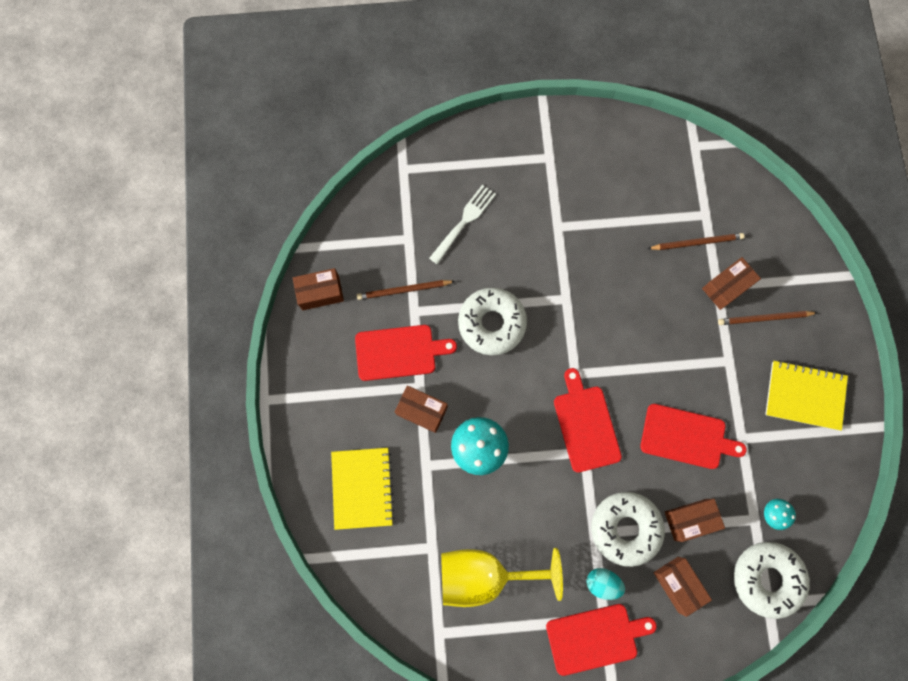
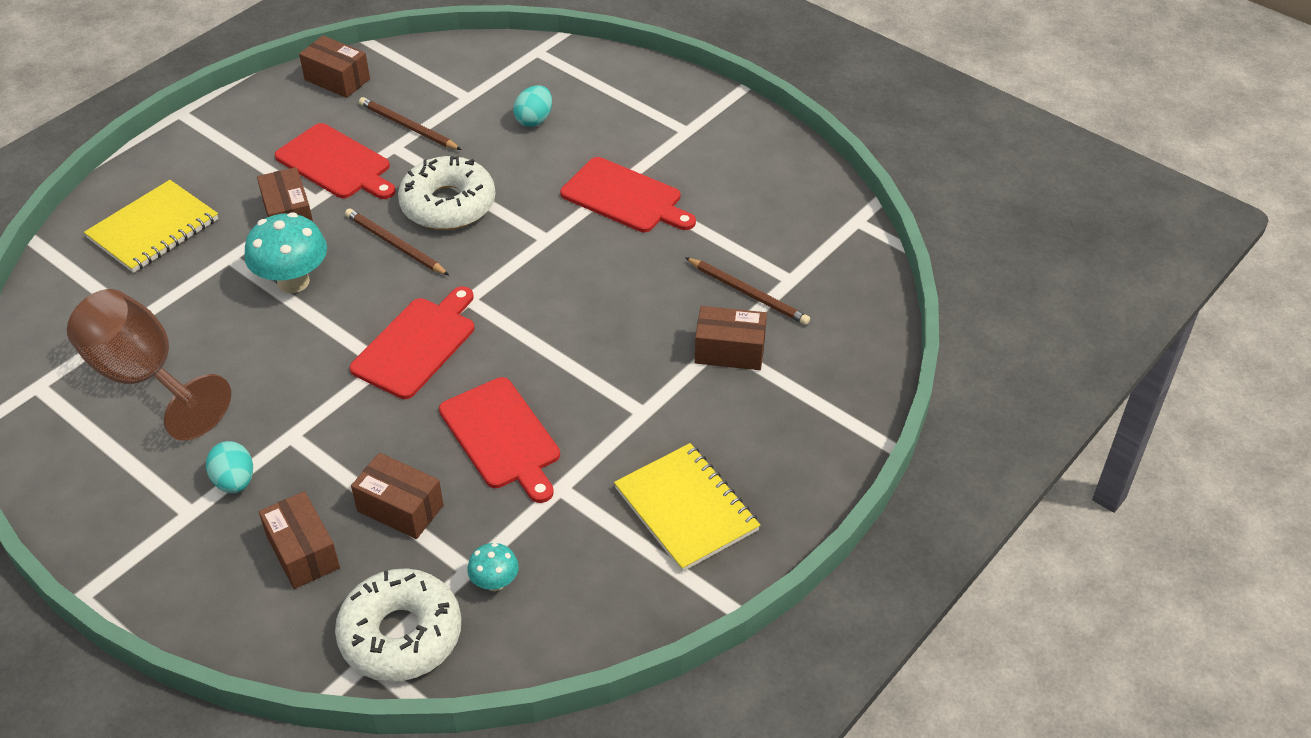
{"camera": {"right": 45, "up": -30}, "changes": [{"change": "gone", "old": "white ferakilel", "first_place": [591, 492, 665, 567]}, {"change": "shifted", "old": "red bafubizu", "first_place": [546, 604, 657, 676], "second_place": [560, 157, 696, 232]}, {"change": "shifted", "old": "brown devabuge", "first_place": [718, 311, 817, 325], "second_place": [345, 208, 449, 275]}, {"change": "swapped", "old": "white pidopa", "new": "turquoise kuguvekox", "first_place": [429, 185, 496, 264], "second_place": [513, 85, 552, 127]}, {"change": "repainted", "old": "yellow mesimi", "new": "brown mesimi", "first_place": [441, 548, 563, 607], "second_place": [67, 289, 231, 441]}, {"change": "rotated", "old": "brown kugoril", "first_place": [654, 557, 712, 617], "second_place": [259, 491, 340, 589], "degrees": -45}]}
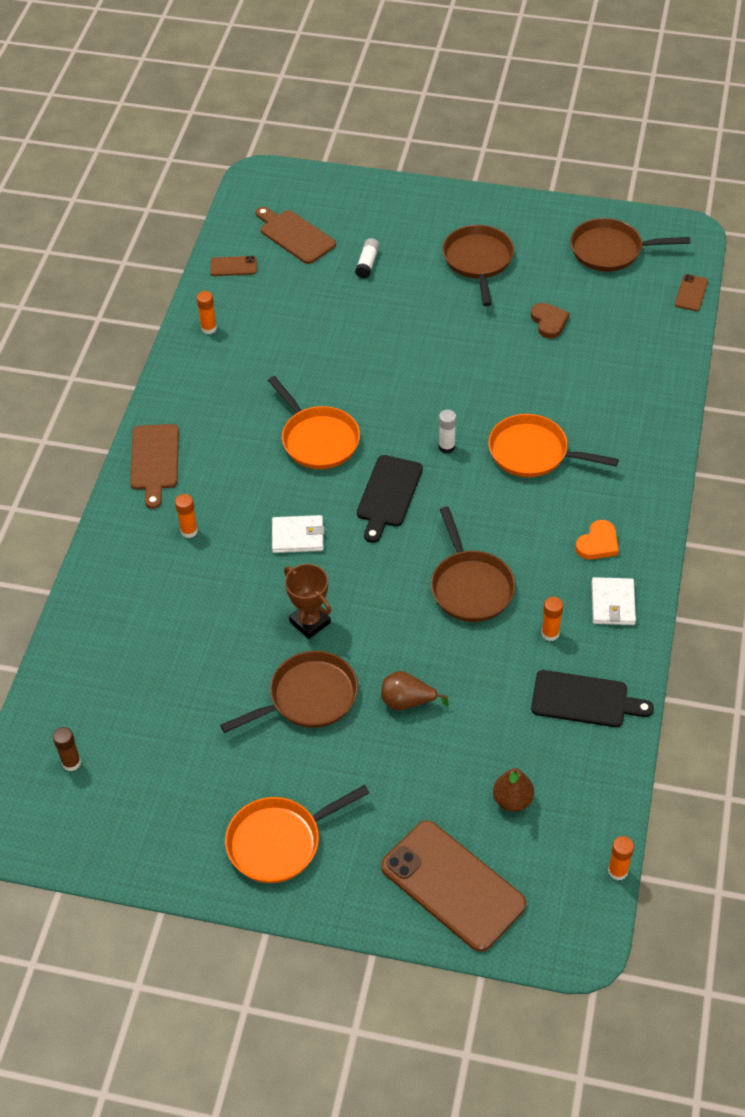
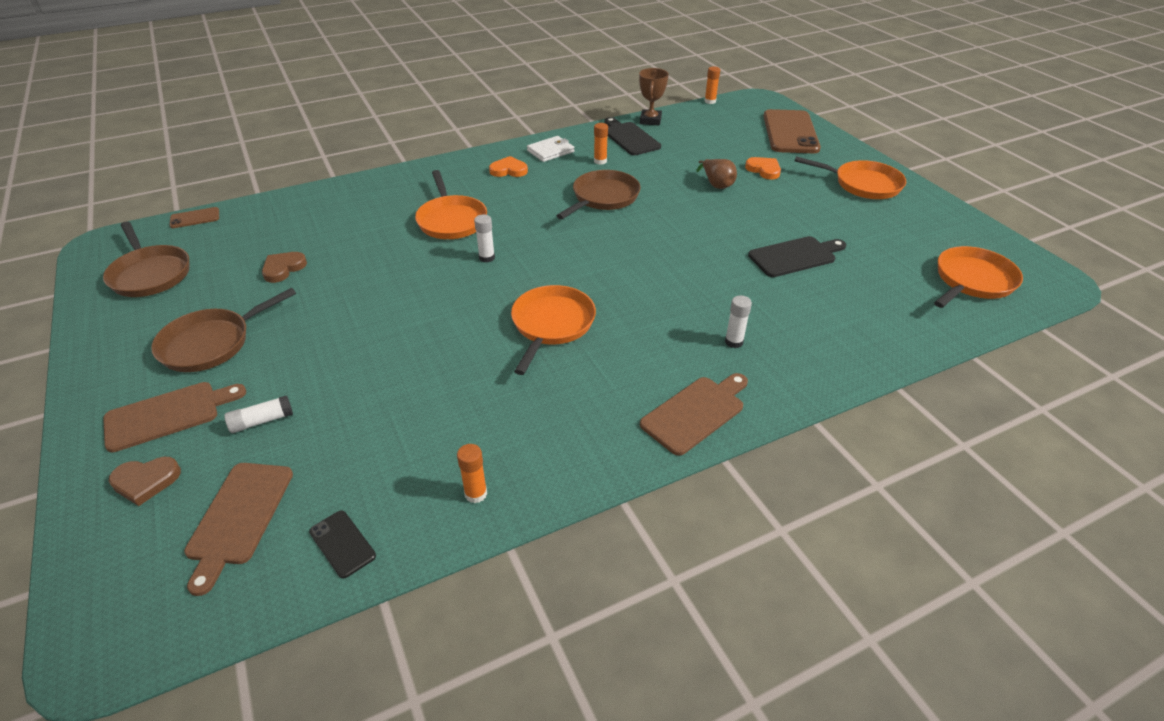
{"camera": {"right": -130, "up": -10}, "changes": [{"change": "gone", "old": "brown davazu", "first_place": [220, 651, 358, 733]}, {"change": "gone", "old": "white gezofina", "first_place": [272, 515, 324, 553]}, {"change": "gone", "old": "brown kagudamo", "first_place": [493, 767, 534, 812]}, {"change": "new", "new": "brown bafubizu", "second_place": [103, 382, 246, 452]}, {"change": "new", "new": "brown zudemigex", "second_place": [109, 457, 181, 506]}, {"change": "new", "new": "orange zudemigex", "second_place": [745, 157, 781, 180]}, {"change": "shifted", "old": "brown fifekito", "first_place": [284, 564, 331, 639], "second_place": [639, 68, 669, 126]}, {"change": "shifted", "old": "black bafubizu", "first_place": [357, 455, 423, 543], "second_place": [748, 236, 846, 277]}, {"change": "swapped", "old": "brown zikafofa", "new": "orange davazu", "first_place": [53, 727, 81, 771], "second_place": [934, 246, 1023, 308]}, {"change": "repainted", "old": "orange zikafofa", "new": "white zikafofa", "first_place": [175, 494, 198, 538], "second_place": [725, 295, 752, 348]}, {"change": "repainted", "old": "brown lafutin", "new": "black lafutin", "first_place": [210, 256, 257, 276], "second_place": [309, 510, 376, 578]}]}
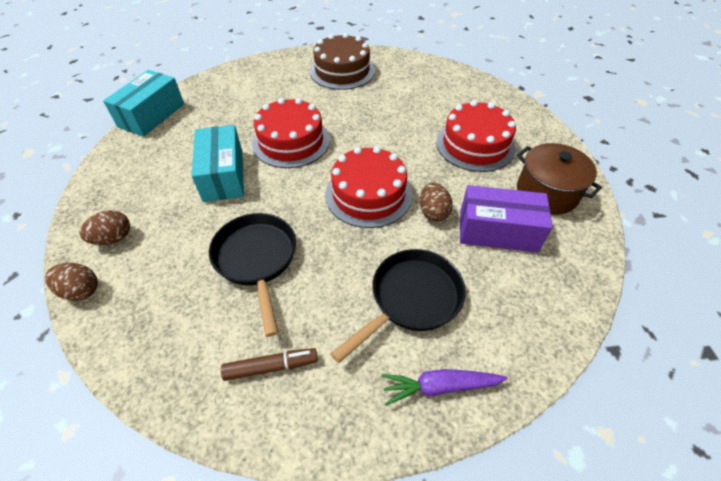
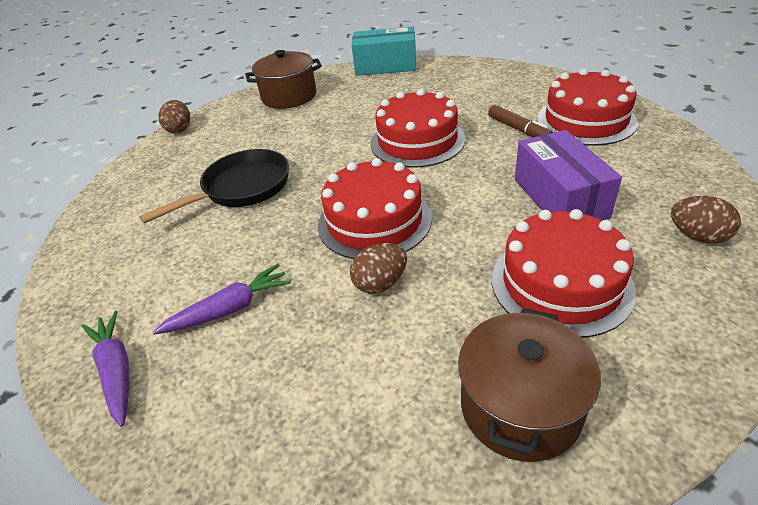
{"camera": {"right": 70, "up": -10}, "changes": [{"change": "gone", "old": "turquoise kugoril", "first_place": [192, 125, 244, 202]}, {"change": "new", "new": "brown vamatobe", "second_place": [245, 50, 322, 109]}, {"change": "shifted", "old": "brown kuguvekox", "first_place": [79, 210, 130, 245], "second_place": [671, 196, 741, 244]}, {"change": "shifted", "old": "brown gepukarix", "first_place": [221, 348, 318, 381], "second_place": [488, 105, 553, 137]}, {"change": "shifted", "old": "purple kugoril", "first_place": [460, 185, 553, 253], "second_place": [515, 130, 622, 220]}, {"change": "swapped", "old": "black davazu", "new": "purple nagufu", "first_place": [331, 249, 466, 363], "second_place": [153, 264, 291, 335]}, {"change": "repainted", "old": "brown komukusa", "new": "red komukusa", "first_place": [310, 33, 375, 90], "second_place": [537, 68, 638, 146]}]}
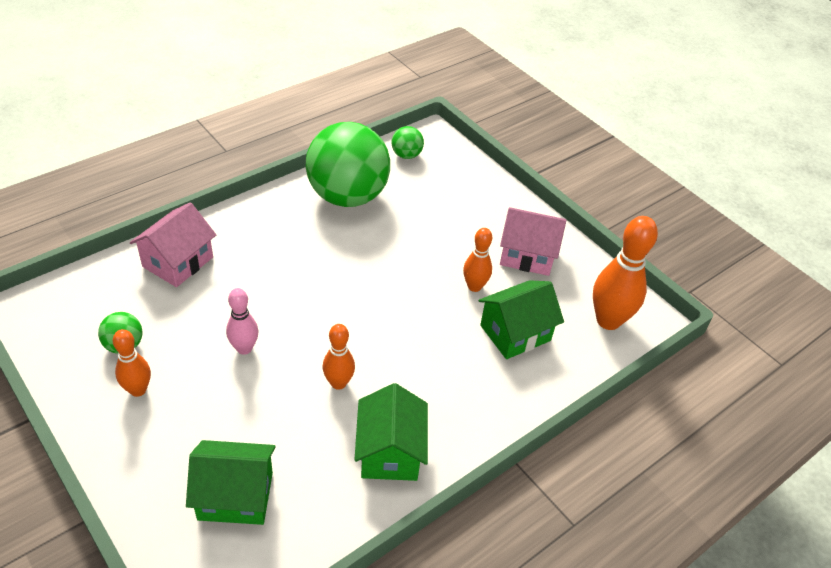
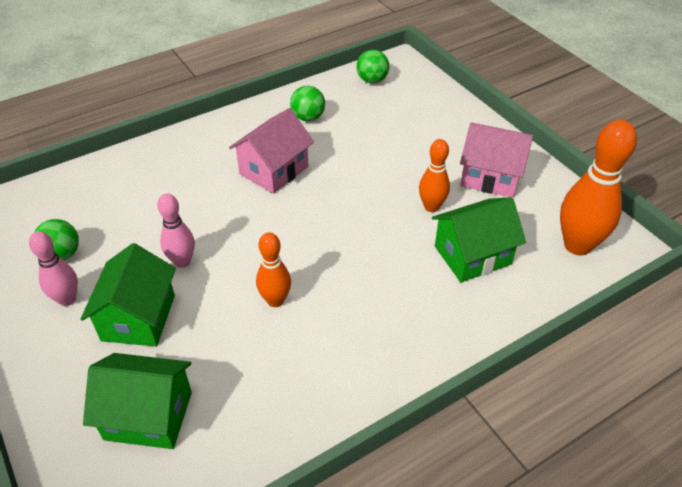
{"camera": {"right": 10, "up": 0}, "changes": [{"change": "shifted", "old": "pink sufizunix", "first_place": [130, 202, 216, 287], "second_place": [229, 108, 314, 194]}, {"change": "shifted", "old": "green sufizunix", "first_place": [354, 383, 428, 481], "second_place": [81, 243, 176, 346]}, {"change": "repainted", "old": "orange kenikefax", "new": "pink kenikefax", "first_place": [113, 329, 151, 397], "second_place": [29, 231, 78, 306]}, {"change": "scaled", "old": "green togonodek", "first_place": [306, 122, 390, 207], "second_place": [290, 86, 325, 121], "factor": 0.42}]}
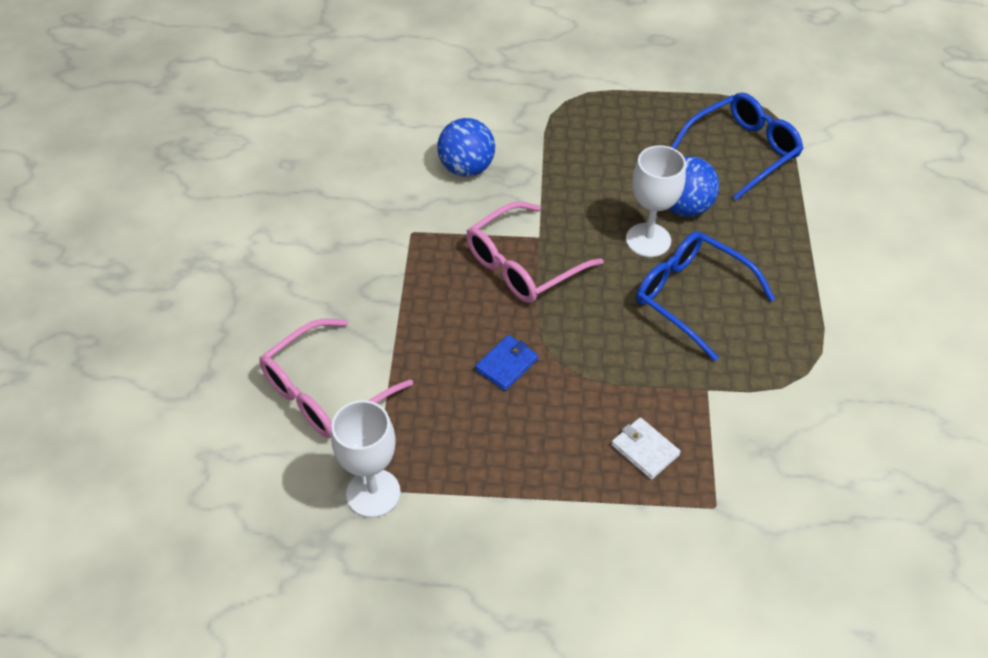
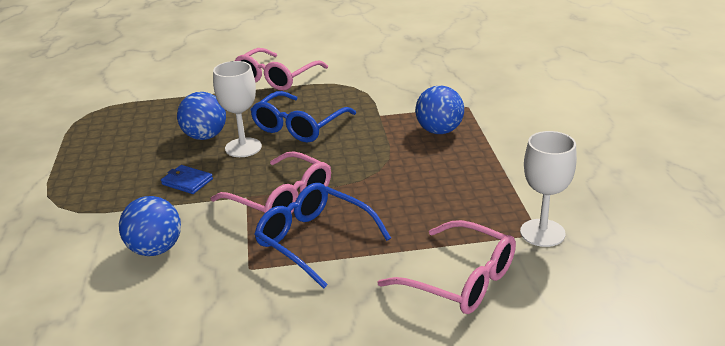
{"camera": {"right": -100, "up": -20}, "changes": [{"change": "new", "new": "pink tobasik", "second_place": [235, 48, 328, 91]}, {"change": "shifted", "old": "blue gezofina", "first_place": [475, 335, 538, 391], "second_place": [161, 165, 213, 194]}, {"change": "shifted", "old": "blue tobasik", "first_place": [671, 93, 804, 200], "second_place": [254, 183, 391, 289]}, {"change": "swapped", "old": "white gezofina", "new": "blue togonodek", "first_place": [611, 417, 681, 480], "second_place": [415, 86, 464, 134]}]}
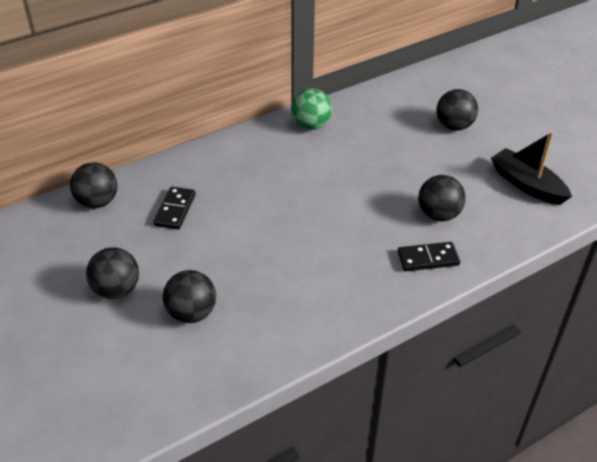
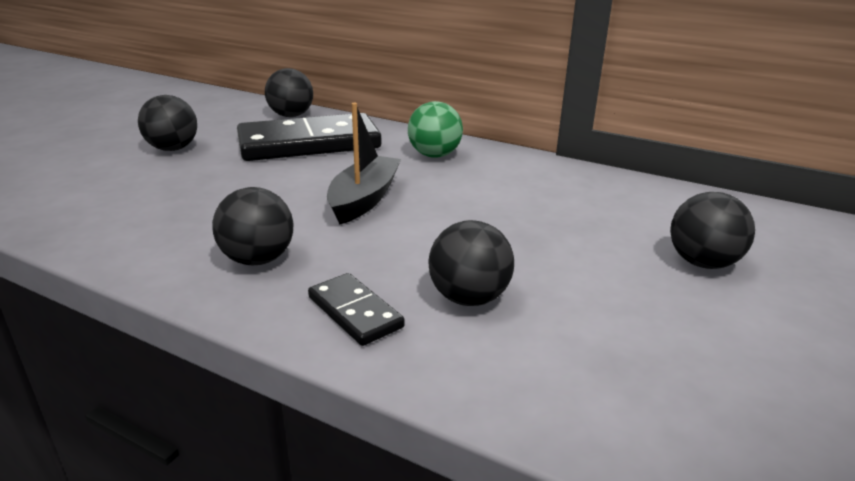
{"camera": {"right": 60, "up": -15}, "changes": [{"change": "shifted", "old": "black togonodek", "first_place": [163, 270, 216, 323], "second_place": [212, 187, 294, 265]}, {"change": "shifted", "old": "green togonodek", "first_place": [291, 88, 332, 130], "second_place": [408, 101, 463, 158]}, {"change": "shifted", "old": "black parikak", "first_place": [491, 132, 572, 205], "second_place": [327, 103, 401, 225]}, {"change": "scaled", "old": "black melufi", "first_place": [153, 187, 196, 230], "second_place": [237, 113, 381, 161], "factor": 2.16}]}
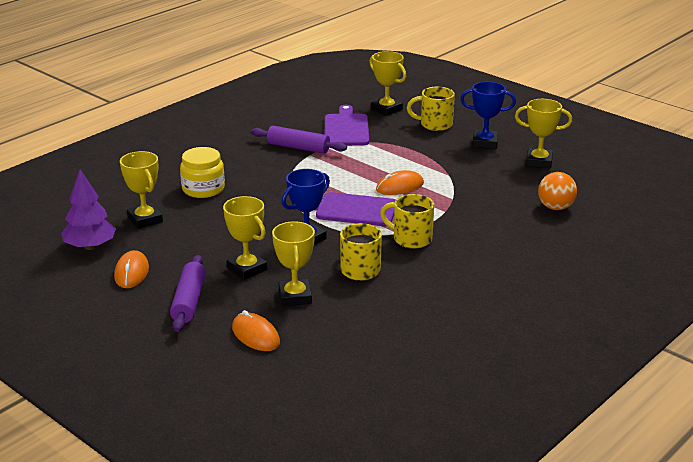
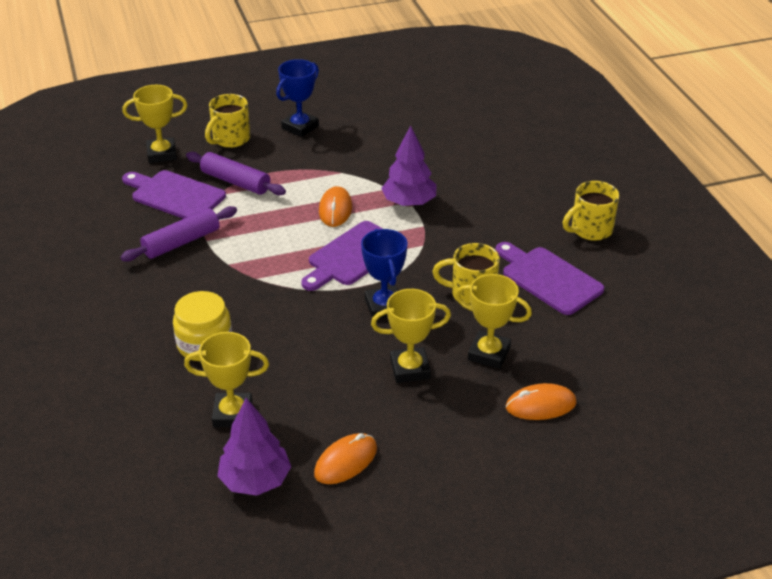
{"camera": {"right": -60, "up": 10}, "changes": [{"change": "gone", "old": "yellow fifekito", "first_place": [515, 99, 572, 168]}, {"change": "gone", "old": "orange togonodek", "first_place": [538, 172, 577, 210]}, {"change": "new", "new": "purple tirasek", "second_place": [381, 125, 437, 207]}, {"change": "new", "new": "purple bafubizu", "second_place": [495, 242, 604, 315]}, {"change": "shifted", "old": "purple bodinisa", "first_place": [170, 255, 206, 332], "second_place": [186, 152, 286, 195]}, {"change": "shifted", "old": "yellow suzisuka", "first_place": [380, 194, 434, 249], "second_place": [563, 181, 619, 241]}, {"change": "rotated", "old": "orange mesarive", "first_place": [114, 250, 149, 288], "second_place": [314, 433, 377, 484], "degrees": -75}]}
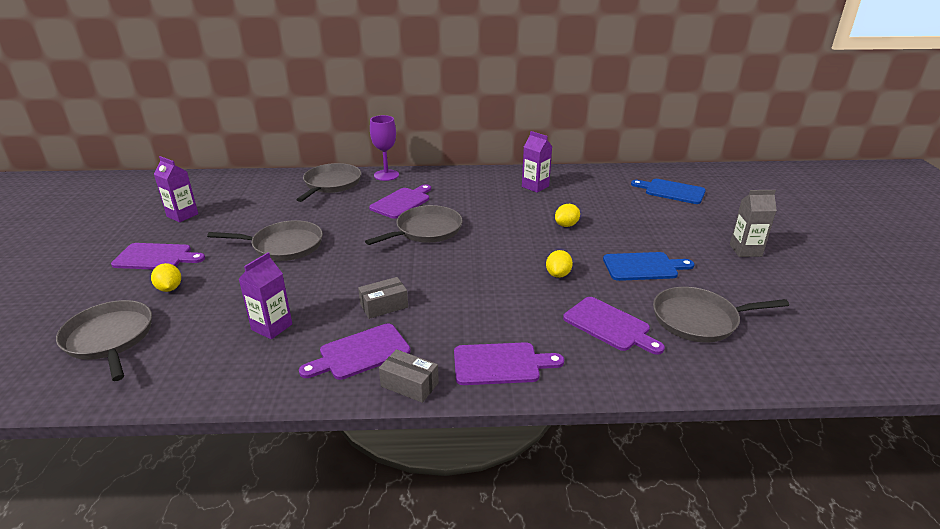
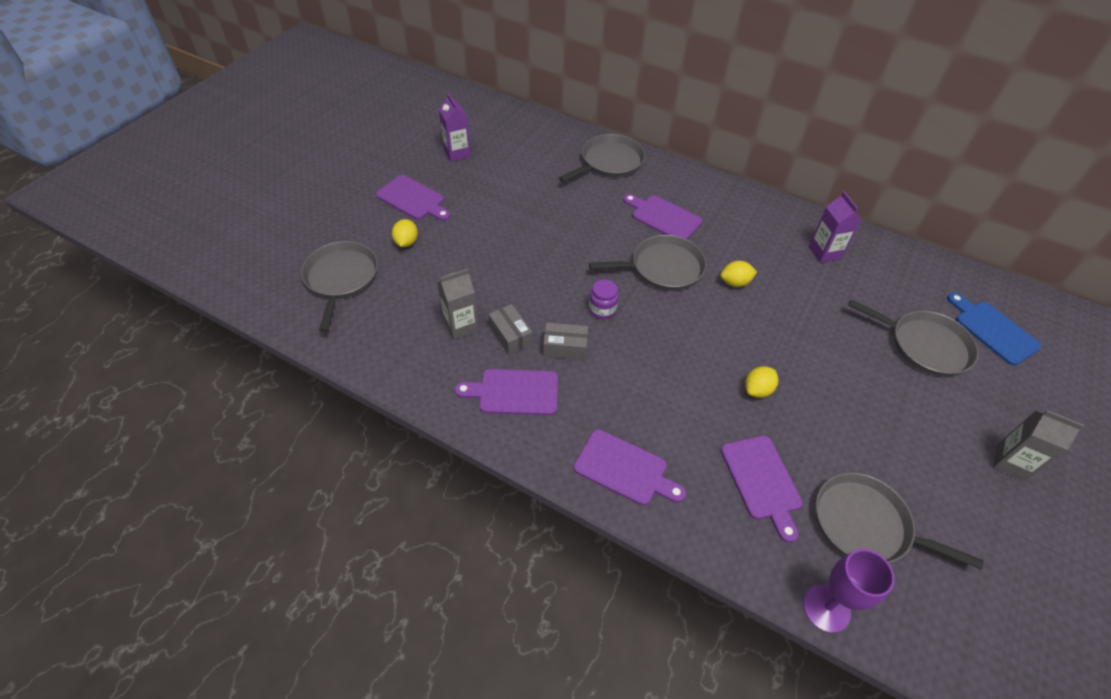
{"camera": {"right": 30, "up": 20}, "changes": [{"change": "gone", "old": "blue bafubizu", "first_place": [603, 252, 695, 281]}, {"change": "new", "new": "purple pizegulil", "second_place": [589, 279, 619, 319]}, {"change": "shifted", "old": "grey davazu", "first_place": [207, 220, 323, 261], "second_place": [848, 299, 979, 377]}, {"change": "shifted", "old": "purple mesimi", "first_place": [370, 115, 399, 181], "second_place": [803, 549, 895, 633]}, {"change": "shifted", "old": "grey kugoril", "first_place": [379, 349, 439, 403], "second_place": [489, 304, 532, 355]}, {"change": "shifted", "old": "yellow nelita", "first_place": [555, 204, 580, 227], "second_place": [720, 261, 757, 287]}, {"change": "repainted", "old": "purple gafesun", "new": "grey gafesun", "first_place": [239, 252, 292, 339], "second_place": [437, 269, 479, 340]}, {"change": "rotated", "old": "purple bafubizu", "first_place": [369, 184, 431, 219], "second_place": [623, 194, 702, 239], "degrees": -120}]}
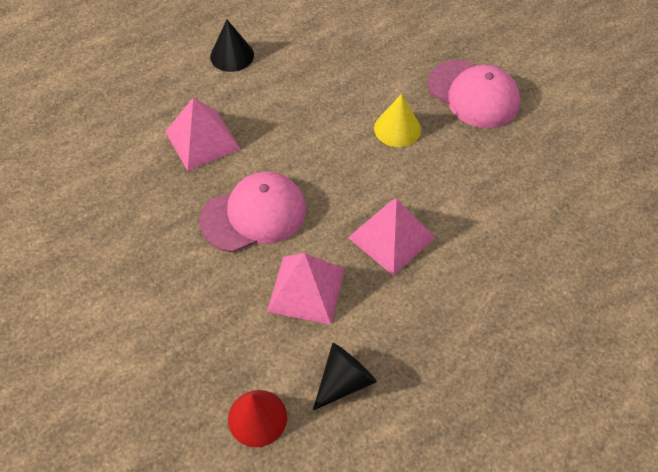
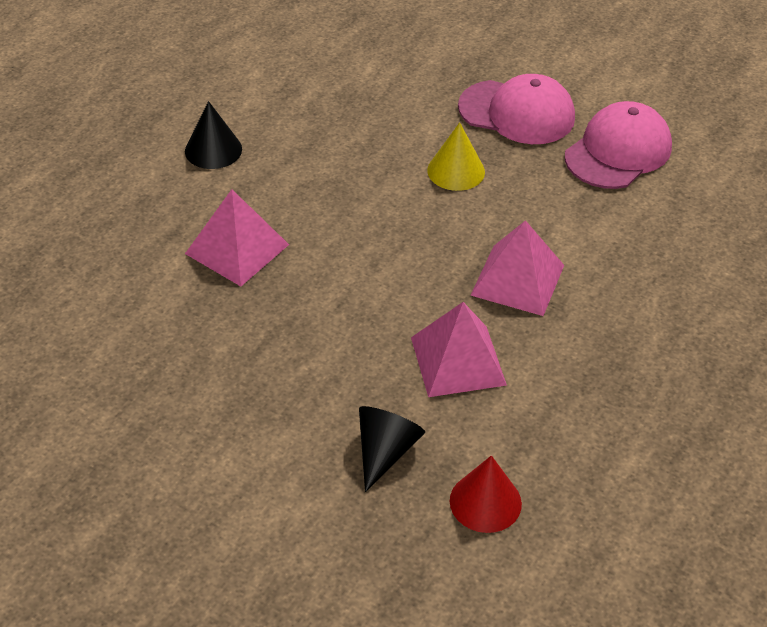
{"camera": {"right": -25, "up": -10}, "changes": [{"change": "shifted", "old": "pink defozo", "first_place": [199, 172, 306, 252], "second_place": [565, 101, 672, 189]}, {"change": "shifted", "old": "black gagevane", "first_place": [313, 343, 377, 410], "second_place": [359, 406, 425, 492]}]}
